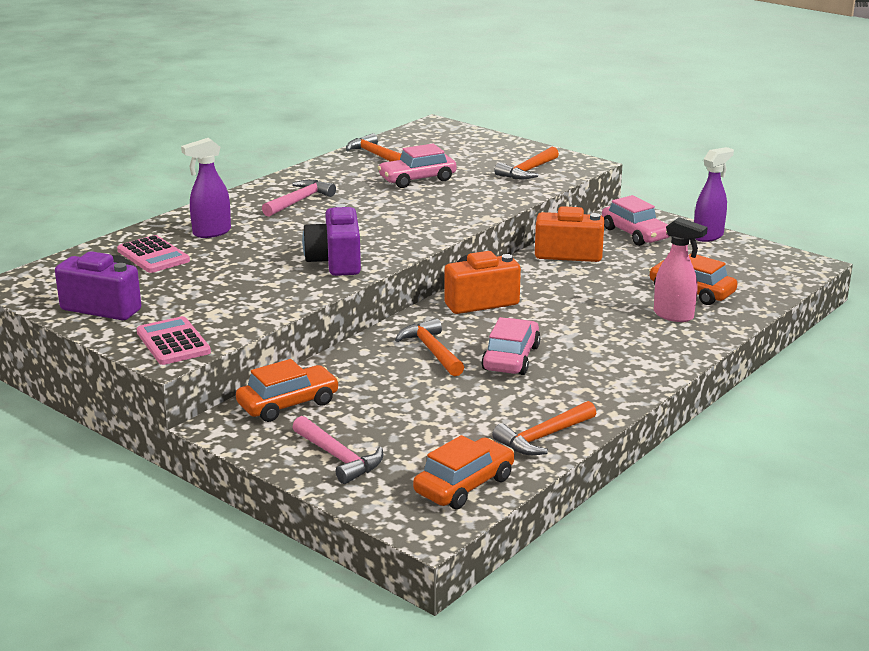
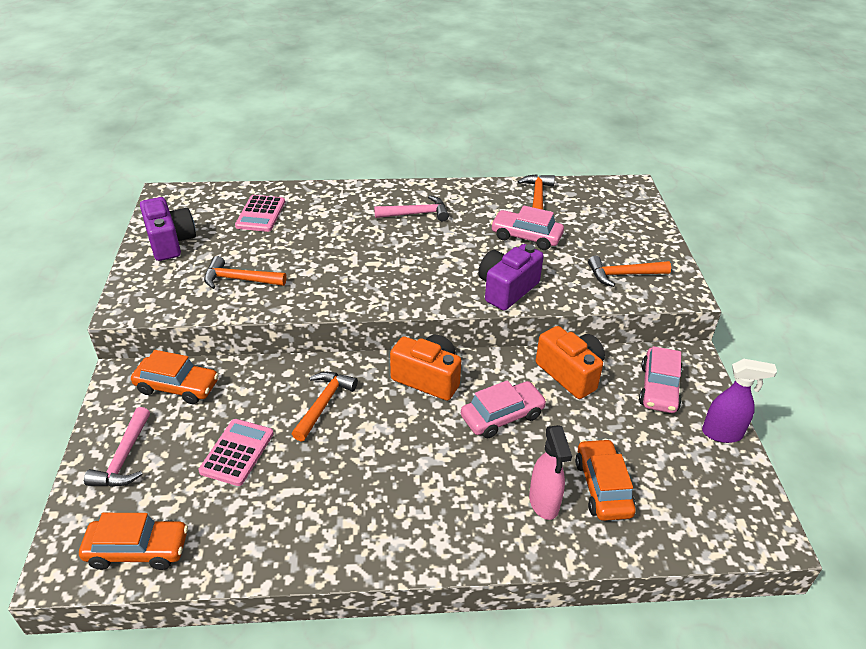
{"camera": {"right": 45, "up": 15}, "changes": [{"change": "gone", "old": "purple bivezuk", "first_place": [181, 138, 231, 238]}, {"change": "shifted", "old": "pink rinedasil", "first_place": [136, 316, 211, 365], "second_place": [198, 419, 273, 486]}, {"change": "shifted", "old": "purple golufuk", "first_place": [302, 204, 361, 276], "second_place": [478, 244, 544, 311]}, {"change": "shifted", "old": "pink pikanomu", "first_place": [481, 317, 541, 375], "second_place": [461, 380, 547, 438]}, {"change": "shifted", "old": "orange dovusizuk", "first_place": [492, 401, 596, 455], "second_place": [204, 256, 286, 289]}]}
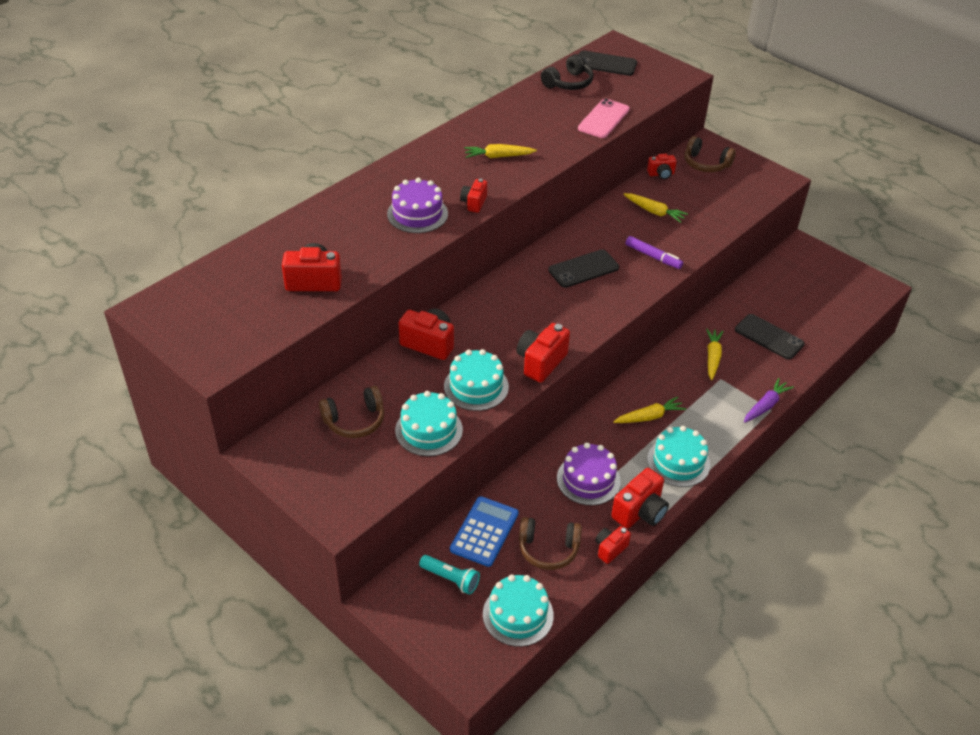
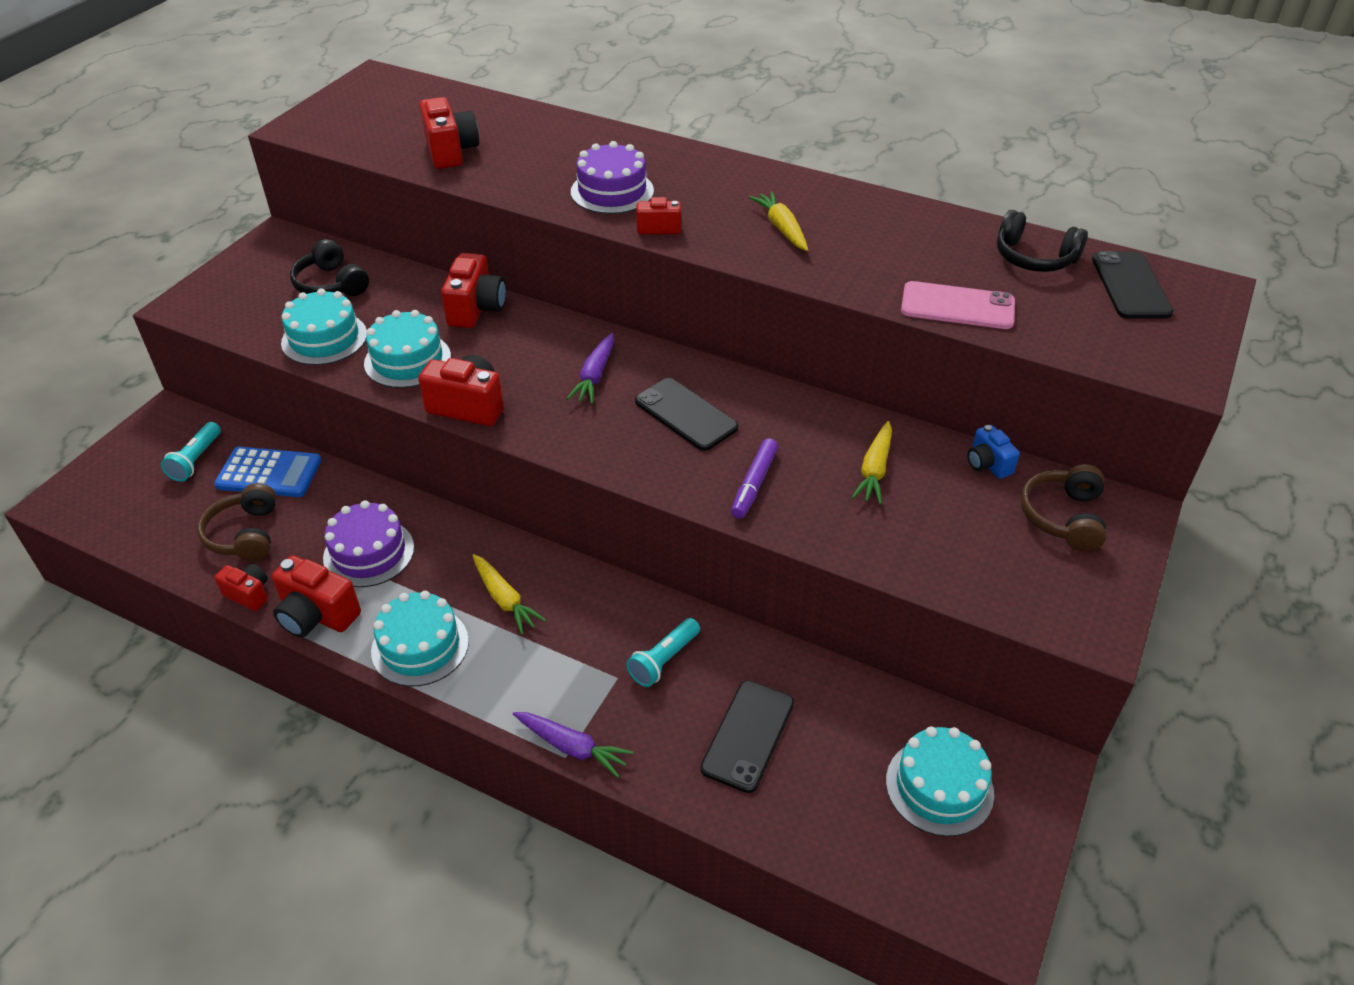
{"camera": {"right": 75, "up": 0}, "changes": [{"change": "new", "new": "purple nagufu", "second_place": [566, 333, 614, 404]}, {"change": "shifted", "old": "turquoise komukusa", "first_place": [483, 575, 554, 647], "second_place": [886, 726, 994, 837]}, {"change": "swapped", "old": "yellow nagufu", "new": "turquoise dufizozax", "first_place": [706, 328, 724, 380], "second_place": [626, 618, 700, 687]}, {"change": "repainted", "old": "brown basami", "new": "black basami", "first_place": [319, 386, 384, 438], "second_place": [290, 239, 369, 296]}, {"change": "repainted", "old": "red golufuk", "new": "blue golufuk", "first_place": [647, 154, 677, 179], "second_place": [967, 425, 1020, 479]}]}
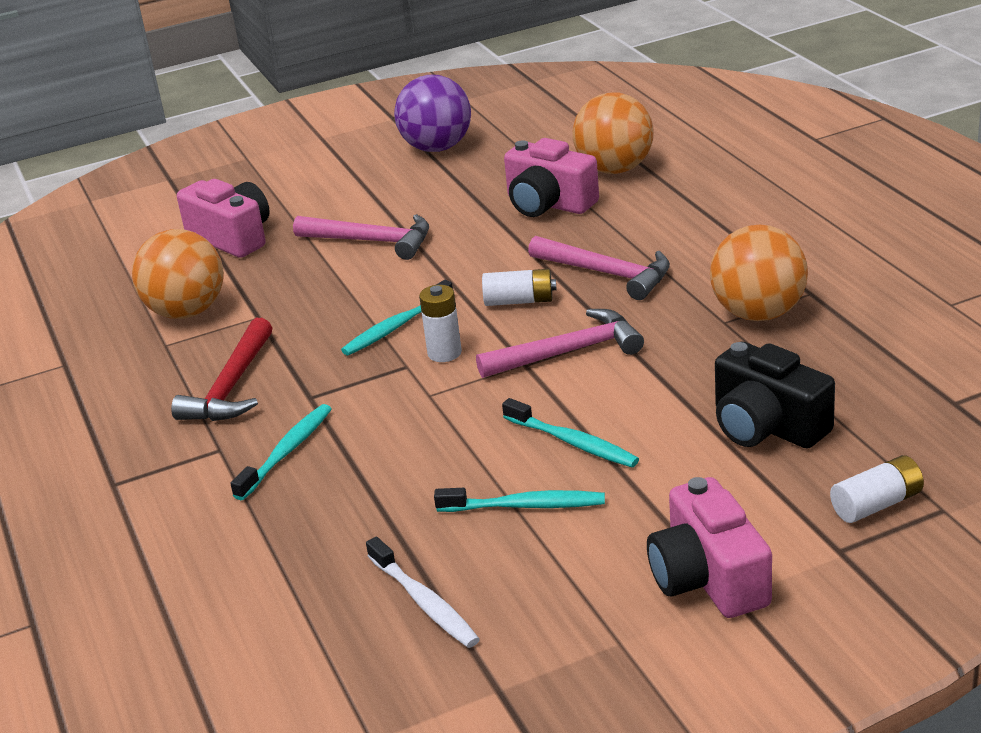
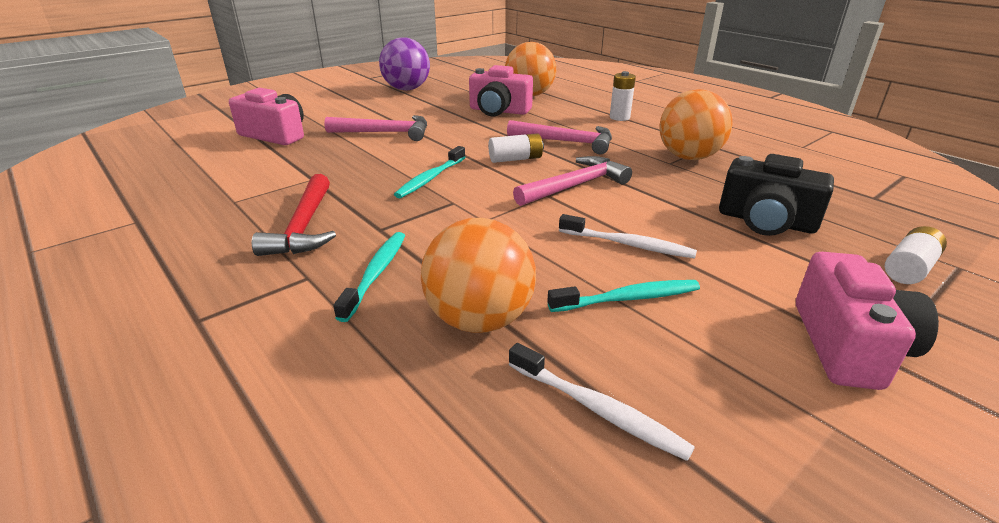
{"camera": {"right": -20, "up": 0}, "changes": [{"change": "shifted", "old": "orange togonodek", "first_place": [132, 229, 224, 319], "second_place": [421, 218, 536, 333]}, {"change": "shifted", "old": "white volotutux", "first_place": [419, 285, 462, 362], "second_place": [610, 71, 636, 121]}, {"change": "repainted", "old": "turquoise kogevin", "new": "white kogevin", "first_place": [502, 398, 639, 467], "second_place": [559, 214, 697, 259]}, {"change": "rotated", "old": "pink golufuk", "first_place": [647, 477, 772, 618], "second_place": [796, 252, 939, 390], "degrees": -135}]}
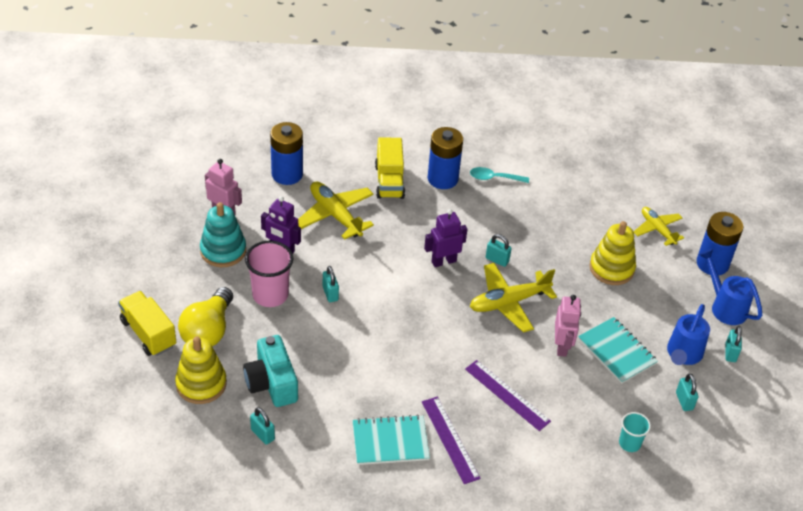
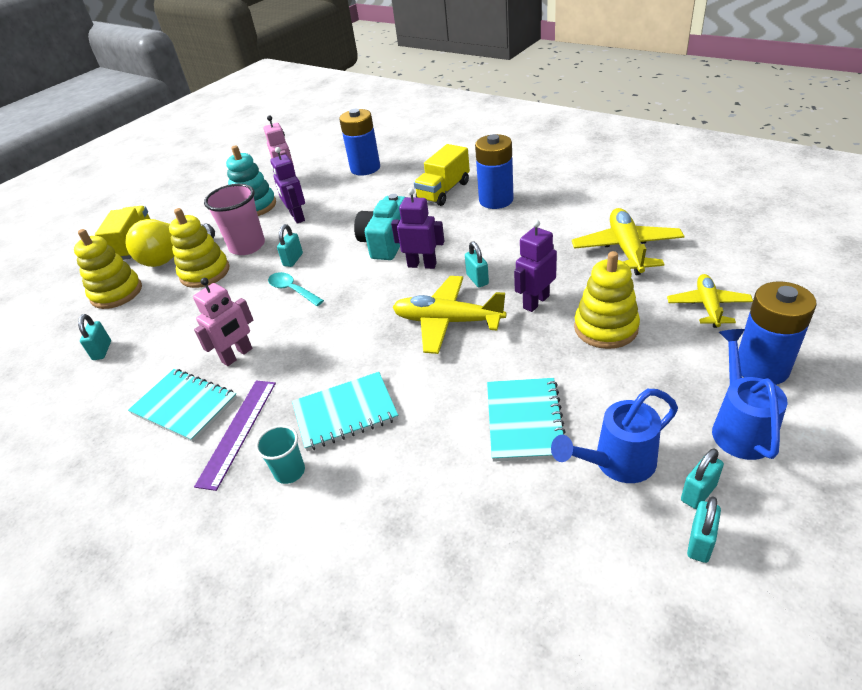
{"camera": {"right": 45, "up": -5}, "changes": [{"change": "new", "new": "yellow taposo", "second_place": [169, 208, 230, 288]}, {"change": "new", "new": "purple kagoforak", "second_place": [514, 220, 557, 312]}, {"change": "shifted", "old": "turquoise golufuk", "first_place": [243, 335, 298, 407], "second_place": [354, 194, 405, 260]}, {"change": "shifted", "old": "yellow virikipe", "first_place": [298, 181, 374, 240], "second_place": [572, 208, 684, 275]}, {"change": "shifted", "old": "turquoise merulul", "first_place": [470, 167, 529, 183], "second_place": [268, 272, 324, 306]}, {"change": "shifted", "old": "pink kagoforak", "first_place": [555, 295, 581, 357], "second_place": [193, 278, 253, 366]}, {"change": "shifted", "old": "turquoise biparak", "first_place": [619, 412, 651, 452], "second_place": [255, 425, 305, 484]}, {"change": "shifted", "old": "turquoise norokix", "first_place": [676, 374, 698, 411], "second_place": [687, 496, 721, 563]}, {"change": "swapped", "old": "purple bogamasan", "new": "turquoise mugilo", "first_place": [465, 360, 551, 431], "second_place": [292, 372, 398, 451]}]}
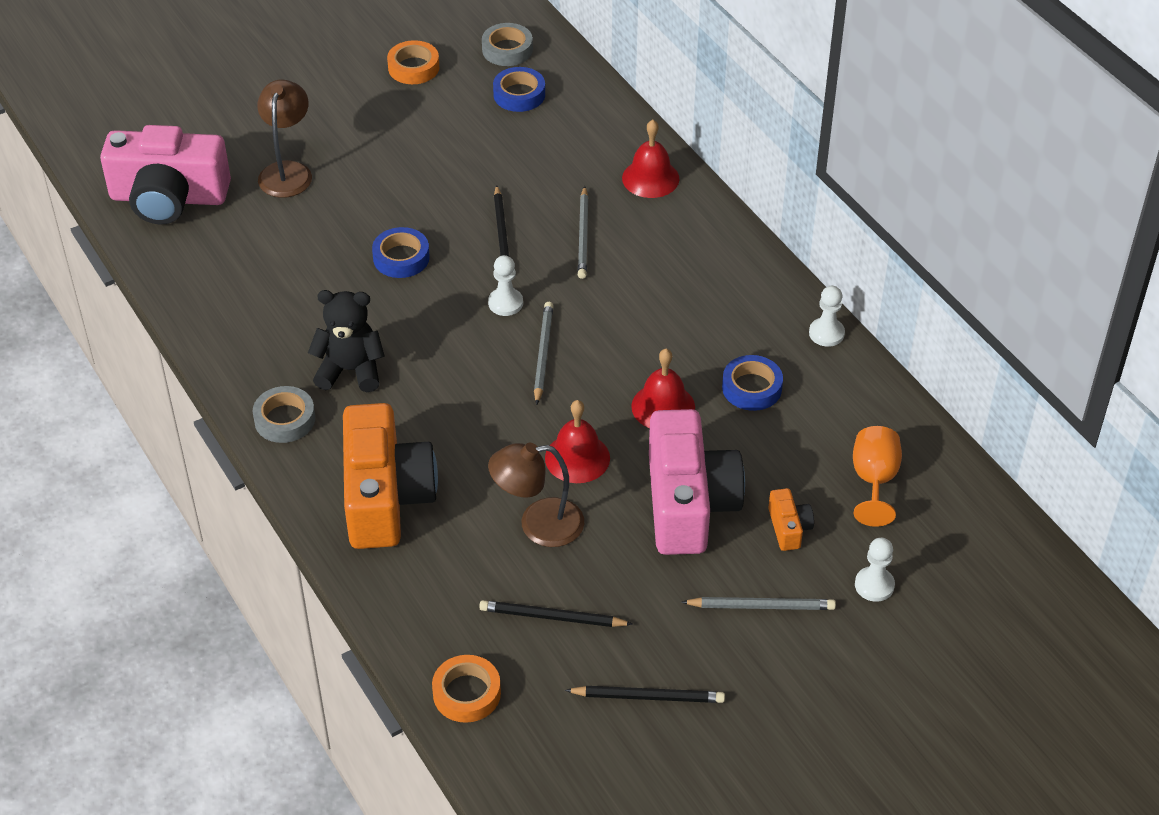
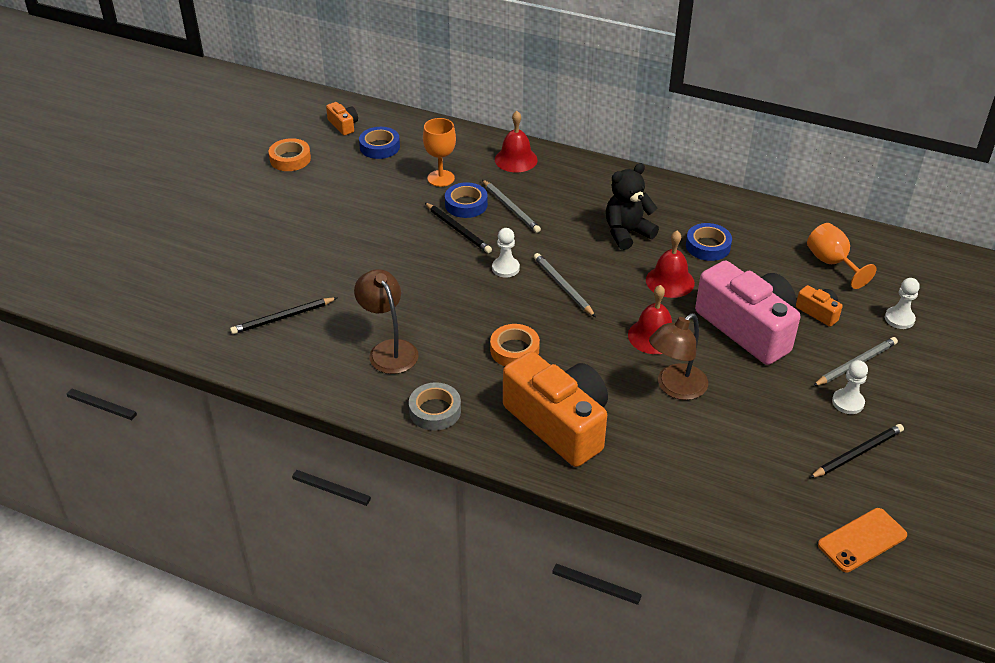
{"camera": {"right": -35, "up": -5}, "changes": [{"change": "gone", "old": "pink golufuk", "first_place": [100, 125, 231, 224]}, {"change": "new", "new": "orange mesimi", "second_place": [423, 118, 456, 187]}, {"change": "new", "new": "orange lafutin", "second_place": [818, 508, 907, 572]}, {"change": "shifted", "old": "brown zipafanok", "first_place": [257, 79, 312, 198], "second_place": [354, 269, 418, 374]}, {"change": "shifted", "old": "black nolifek", "first_place": [308, 290, 385, 392], "second_place": [606, 163, 659, 250]}, {"change": "shifted", "old": "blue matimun", "first_place": [372, 227, 430, 278], "second_place": [445, 182, 488, 218]}, {"change": "shifted", "old": "orange matimun", "first_place": [432, 655, 501, 723], "second_place": [490, 324, 540, 366]}, {"change": "shifted", "old": "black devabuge", "first_place": [479, 600, 632, 627], "second_place": [230, 297, 337, 334]}, {"change": "shifted", "old": "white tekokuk", "first_place": [809, 286, 845, 347], "second_place": [832, 360, 868, 414]}, {"change": "swapped", "old": "grey matimun", "new": "orange golufuk", "first_place": [482, 23, 533, 66], "second_place": [326, 102, 358, 135]}]}
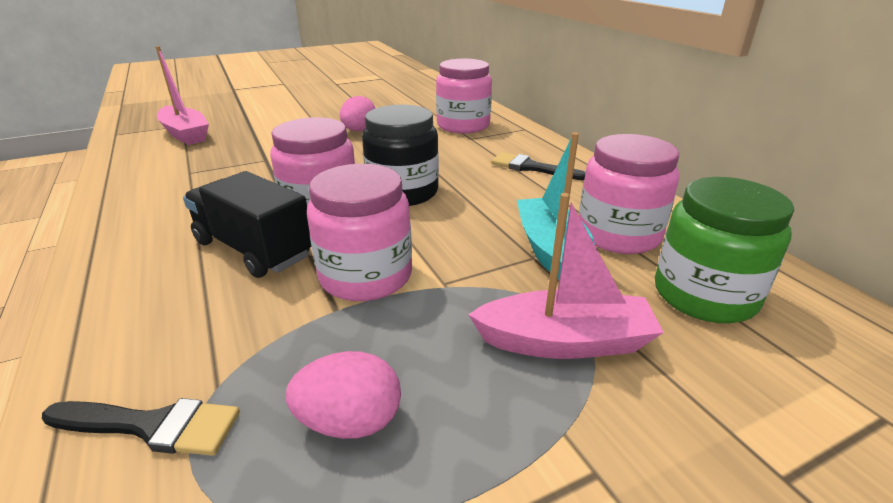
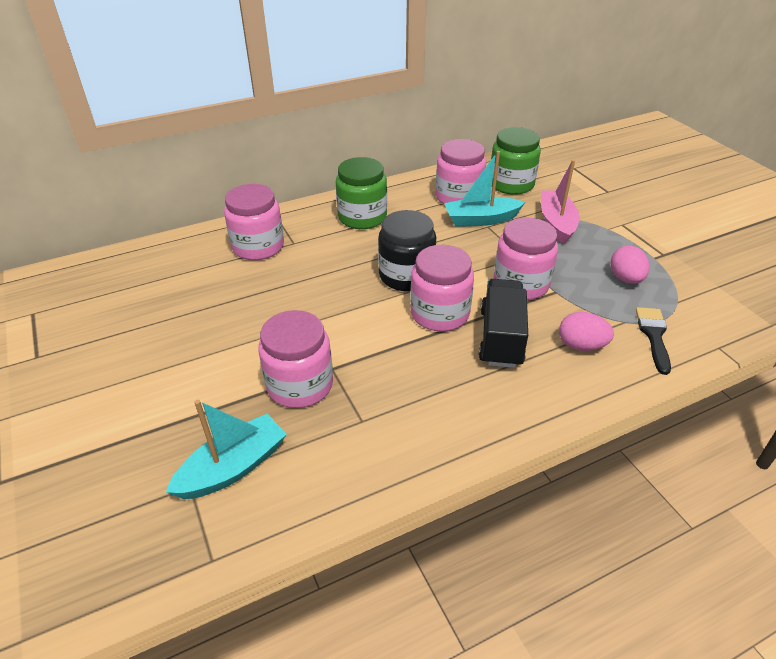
{"camera": {"right": -90, "up": 10}, "changes": [{"change": "new", "new": "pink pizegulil", "second_place": [259, 310, 333, 408]}, {"change": "shifted", "old": "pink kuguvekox", "first_place": [340, 96, 375, 131], "second_place": [559, 312, 614, 351]}, {"change": "swapped", "old": "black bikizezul", "new": "green pizegulil", "first_place": [491, 152, 586, 180], "second_place": [336, 157, 387, 229]}, {"change": "repainted", "old": "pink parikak", "new": "turquoise parikak", "first_place": [156, 46, 209, 145], "second_place": [166, 400, 287, 499]}, {"change": "rotated", "old": "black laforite", "first_place": [183, 171, 312, 278], "second_place": [479, 279, 528, 368], "degrees": 150}]}
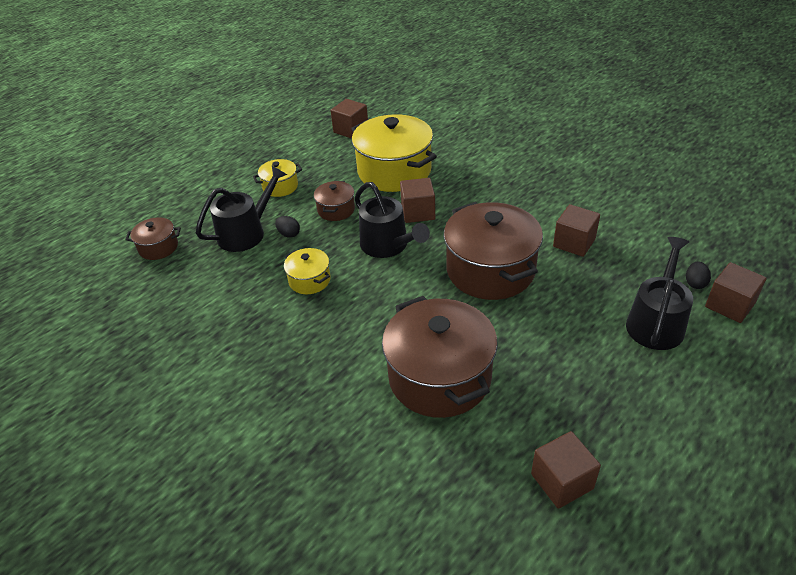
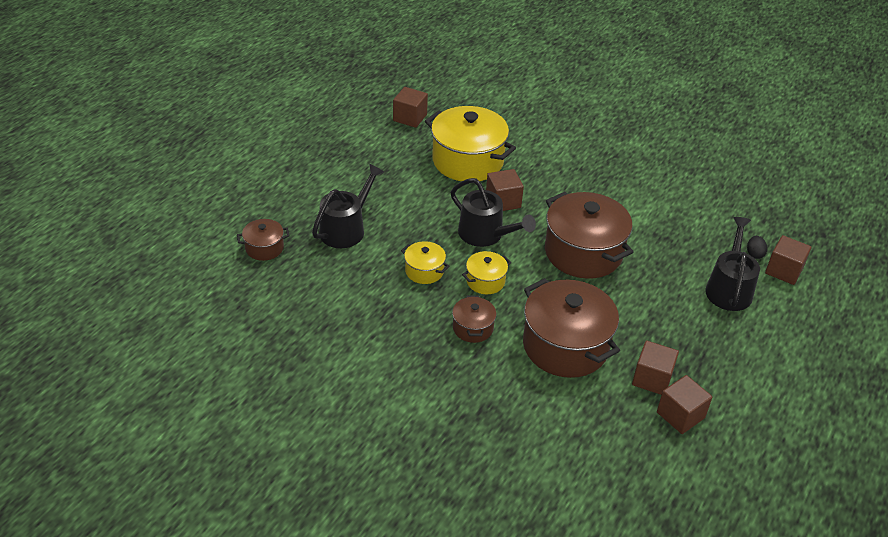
{"camera": {"right": -15, "up": 0}, "changes": [{"change": "gone", "old": "black kuguvekox", "first_place": [275, 216, 300, 238]}, {"change": "shifted", "old": "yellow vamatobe", "first_place": [253, 159, 302, 197], "second_place": [462, 251, 512, 294]}, {"change": "shifted", "old": "brown vamatobe", "first_place": [314, 181, 355, 221], "second_place": [452, 295, 496, 343]}, {"change": "shifted", "old": "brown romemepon", "first_place": [553, 204, 600, 257], "second_place": [632, 341, 679, 395]}]}
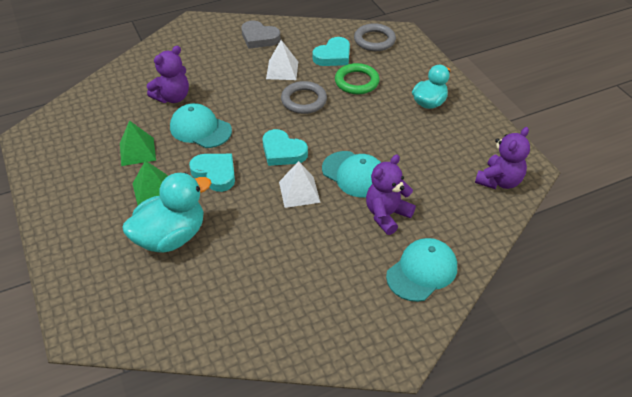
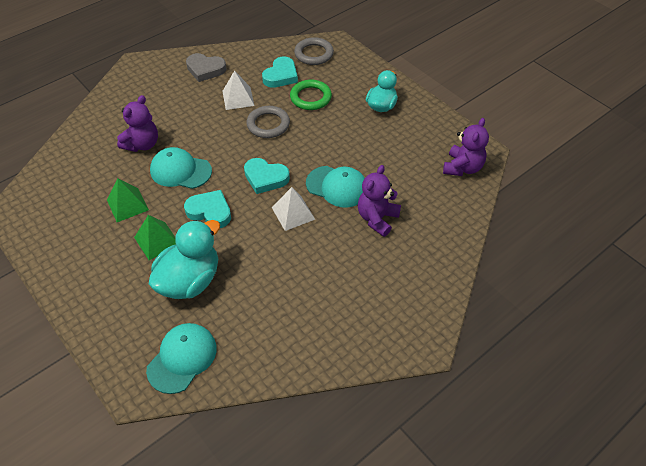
{"camera": {"right": -15, "up": 5}, "changes": [{"change": "shifted", "old": "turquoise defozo", "first_place": [386, 238, 457, 302], "second_place": [146, 323, 217, 394]}]}
